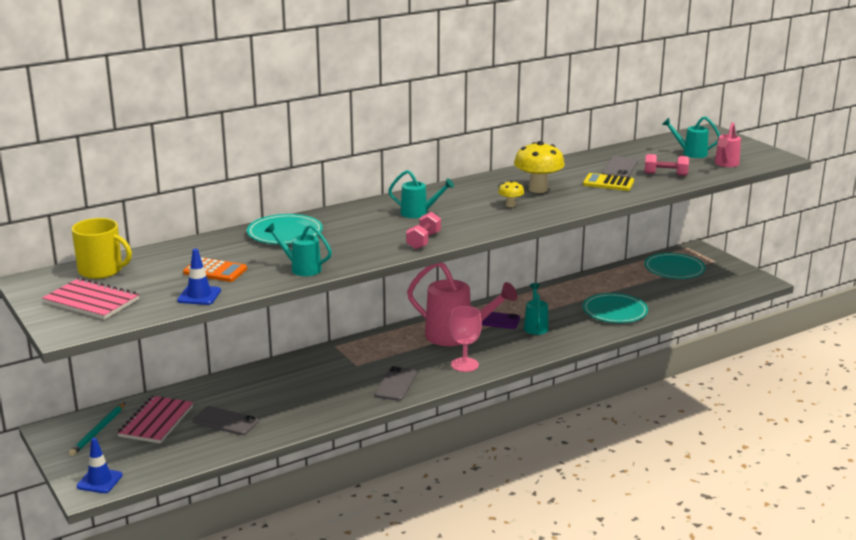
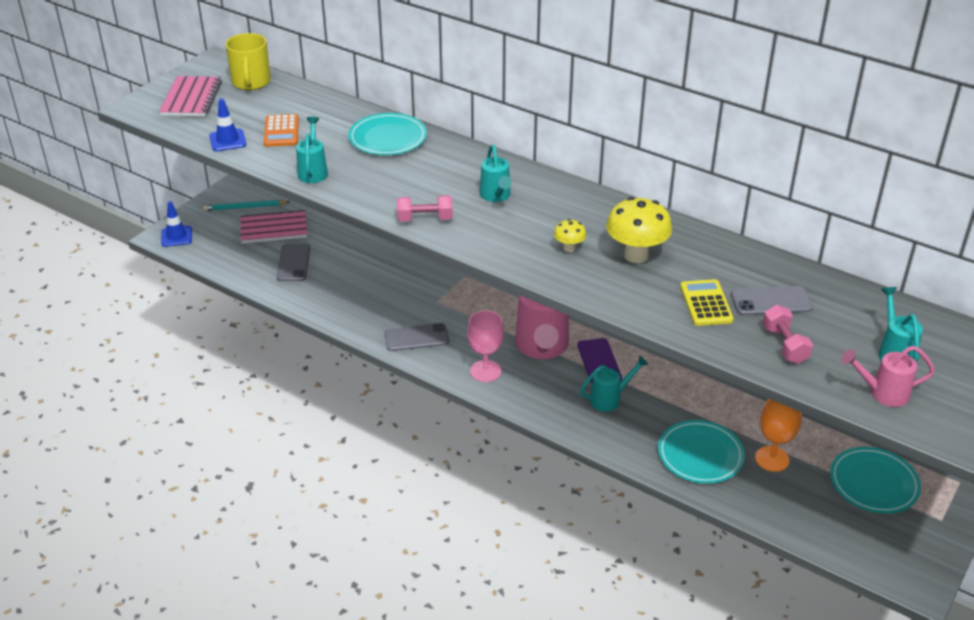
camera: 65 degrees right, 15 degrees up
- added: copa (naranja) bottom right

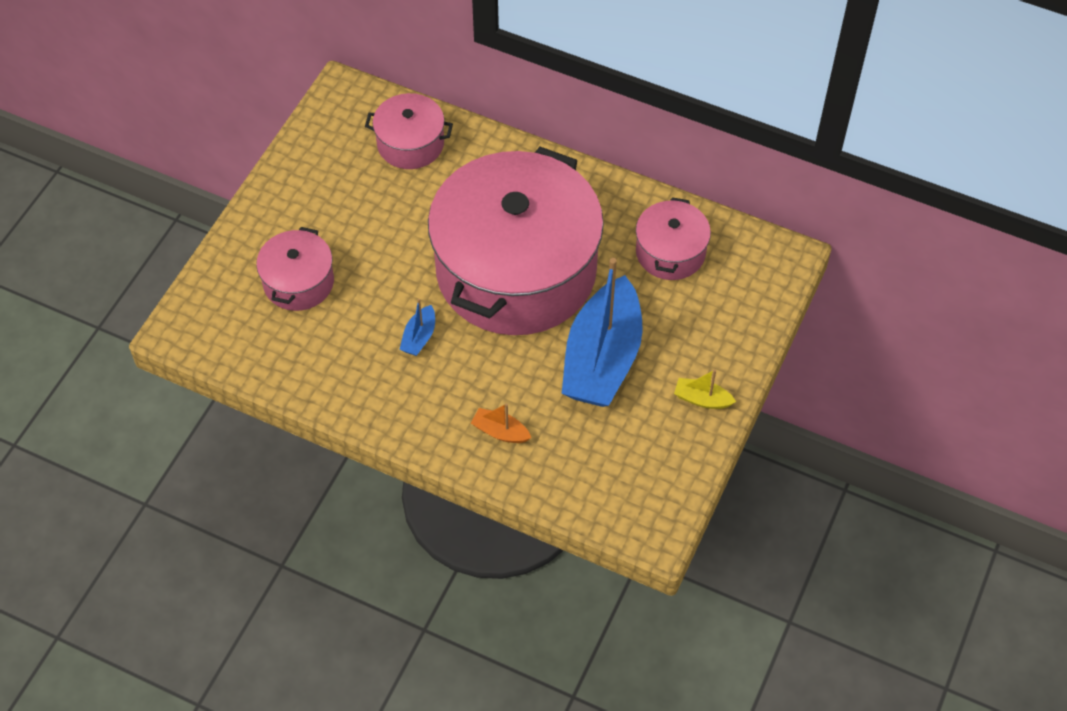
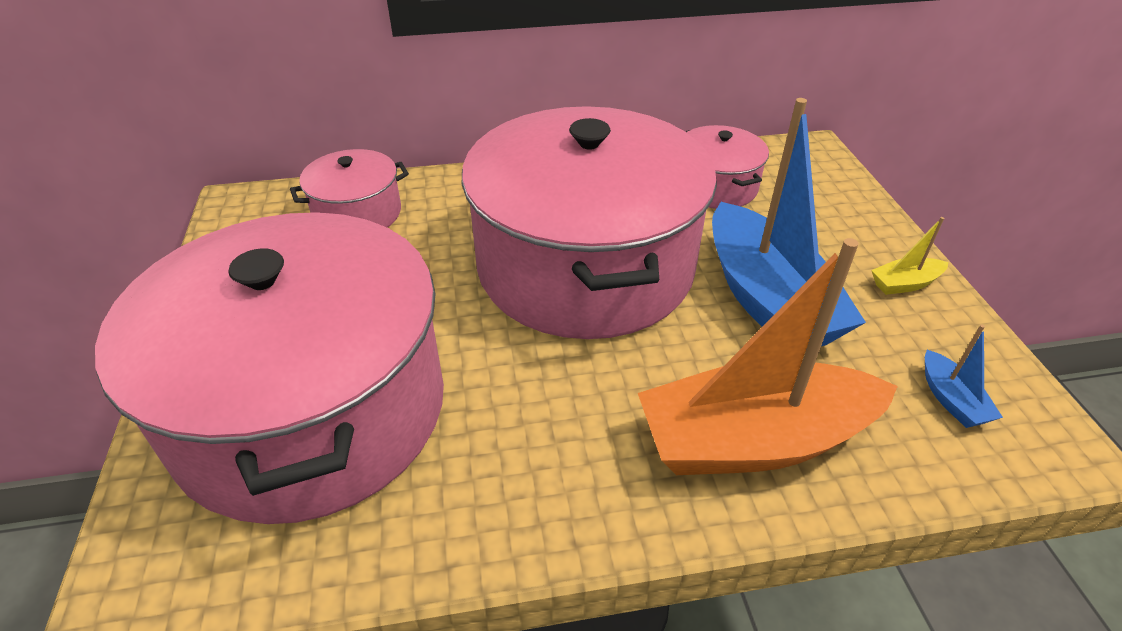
camera: 35 degrees left, 15 degrees down
- moved: barco (azul) (1st from left in the first image) centre to barco (azul) (2nd from left) middle right
- resized: olla (rosa) (1st from left) middle left = middle left x2.27
- resized: barco (naranja) centre = middle right x2.50

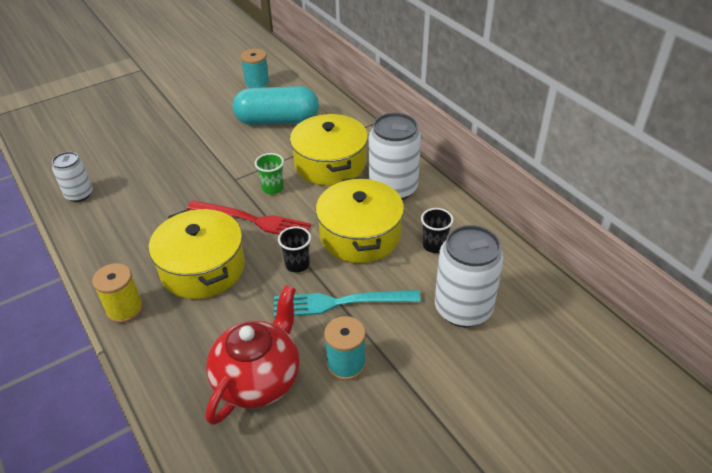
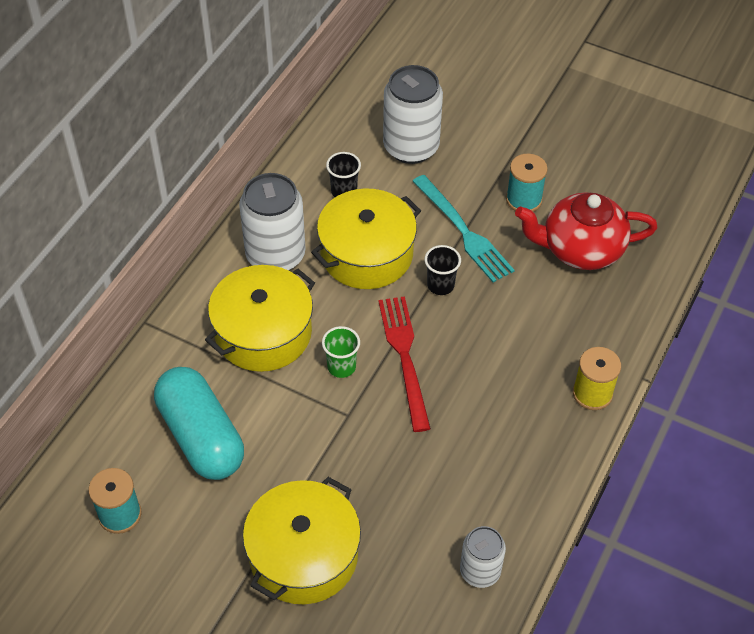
camera: 120 degrees left, 10 degrees up
- moved: olla (amarillo) (1st from left in the first image) middle left to olla (amarillo) (2nd from left) bottom centre

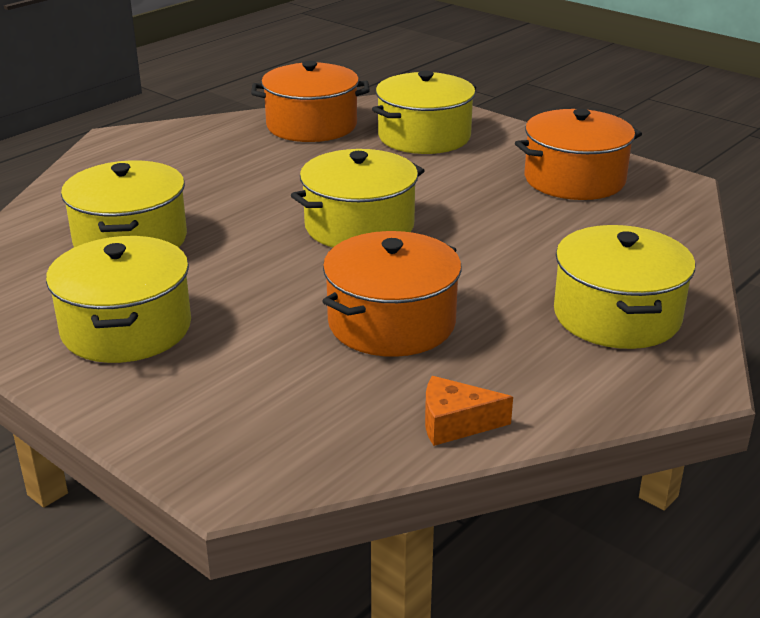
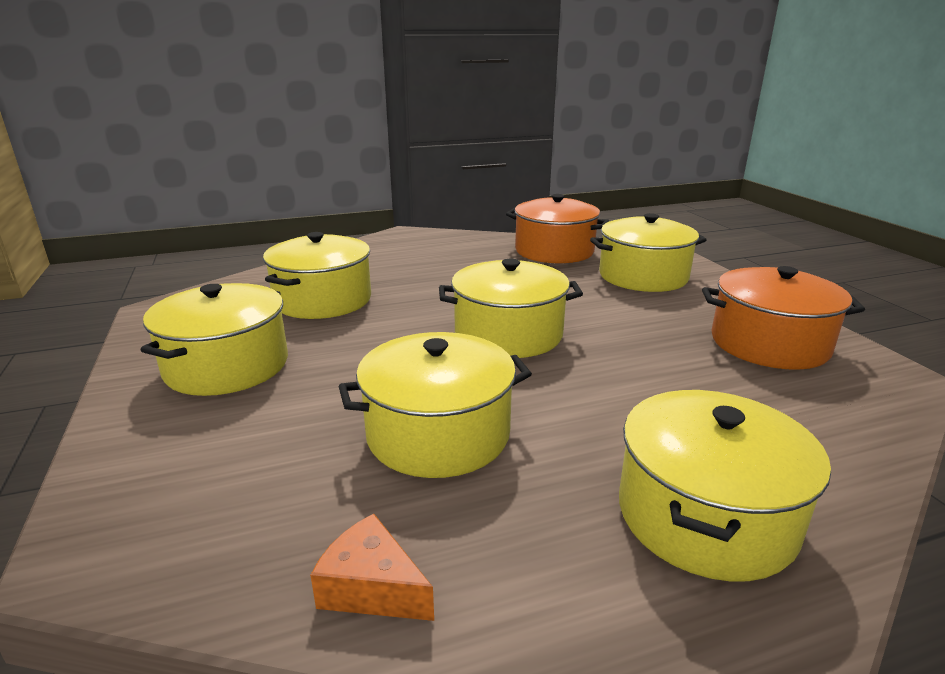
camera: 30 degrees right, 5 degrees down
- recoloured: olla (naranja) (2nd from left) centre to olla (amarillo) (3rd from left) centre

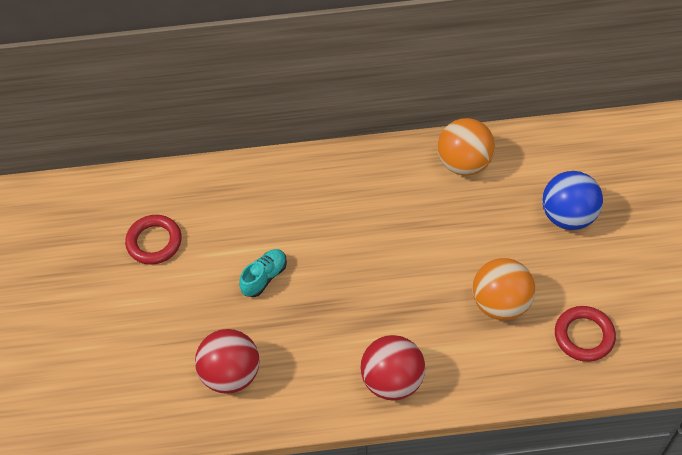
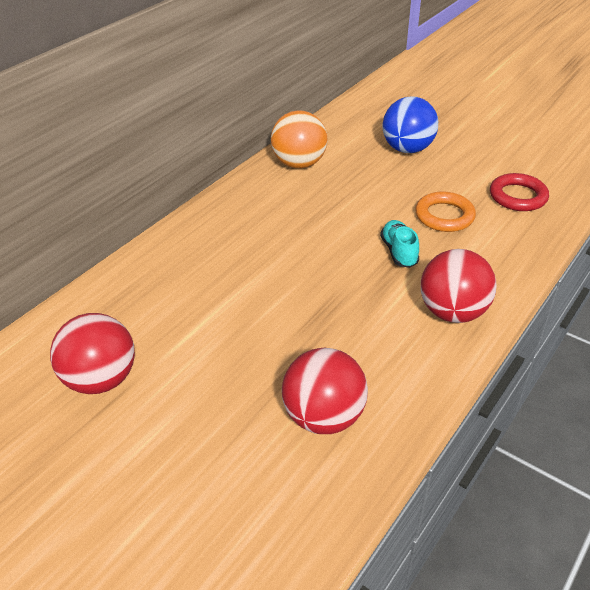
camera: 50 degrees left, 15 degrees down
- moved: zapato (turquesa) centre to middle right
- replaced: anillo (rojo) (1st from left) middle left to pelota (rojo) (1st from left) middle left
- replaced: pelota (naranja) (2nd from left) middle right to anillo (naranja) middle right

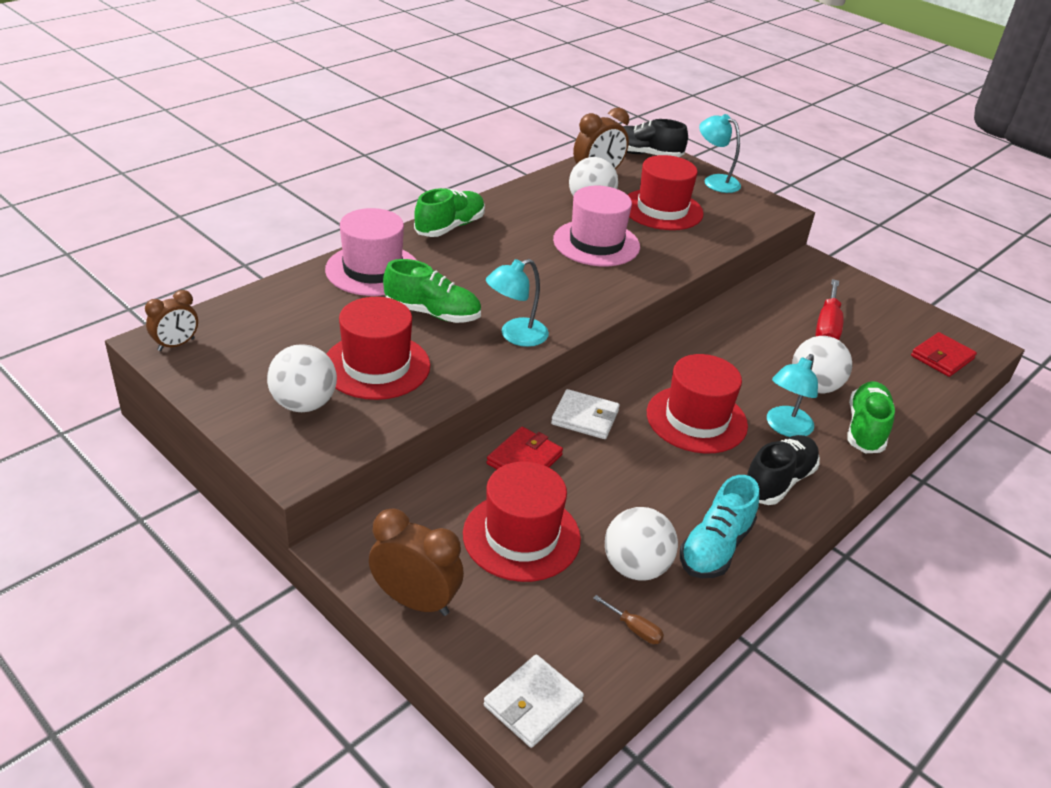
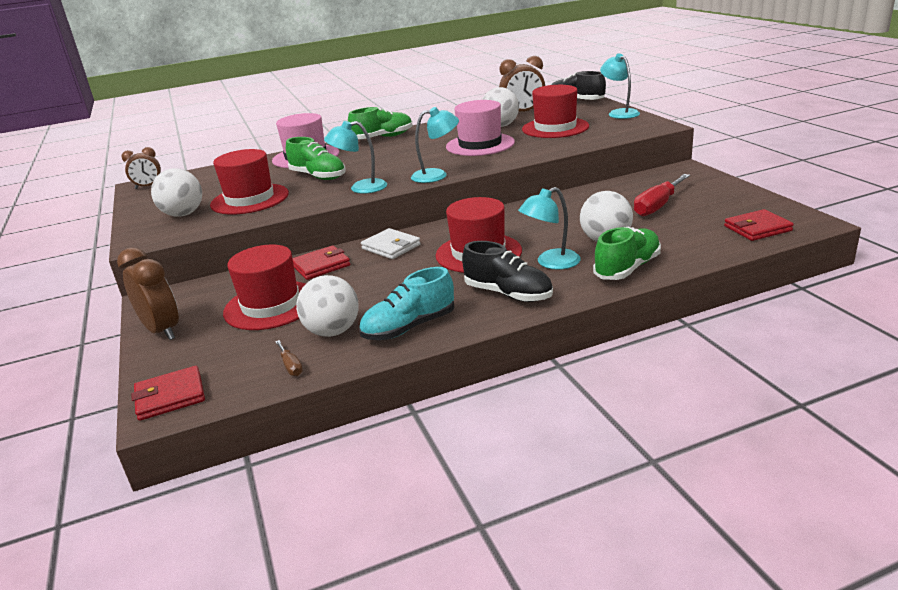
camera: 30 degrees right, 10 degrees down
- added: lámpara (turquesa) (2nd from left) top centre
- recoloured: cartera (blanco) (1st from left) bottom centre to cartera (rojo) (1st from left) middle left
- turned: zapato (negro) (2nd from left in the first image) middle right = centre 60 degrees clockwise

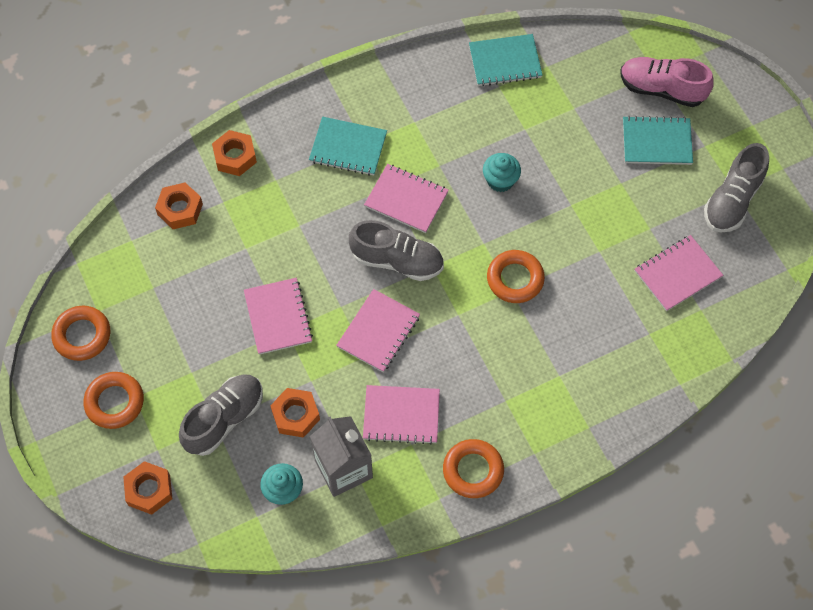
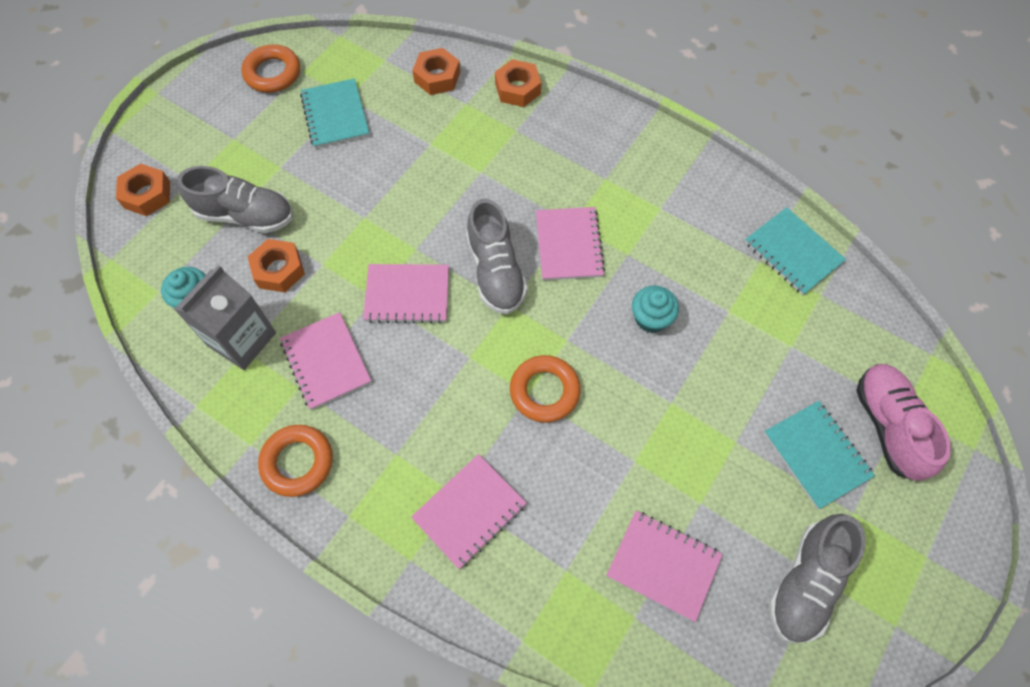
camera: 60 degrees right, 0 degrees up
- removed: anillo (naranja) (2nd from left) middle left
- moved: cuaderno (rosa) (1st from left in the first image) centre to cuaderno (rosa) (3rd from left) bottom centre
- moved: cuaderno (turquesa) (1st from left) top centre to top left
- turned: zapato (gris) (3rd from left) top right = bottom right 60 degrees counterclockwise

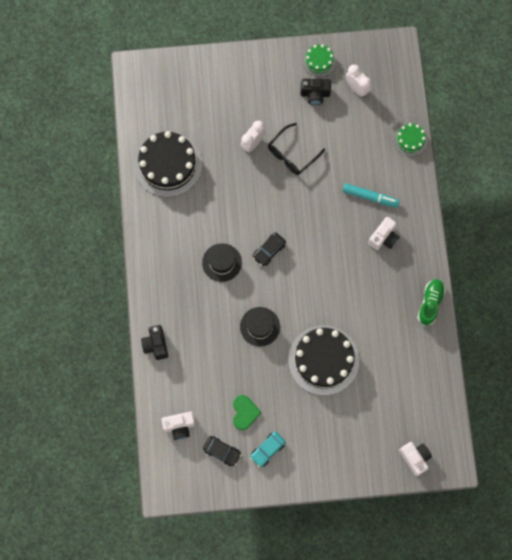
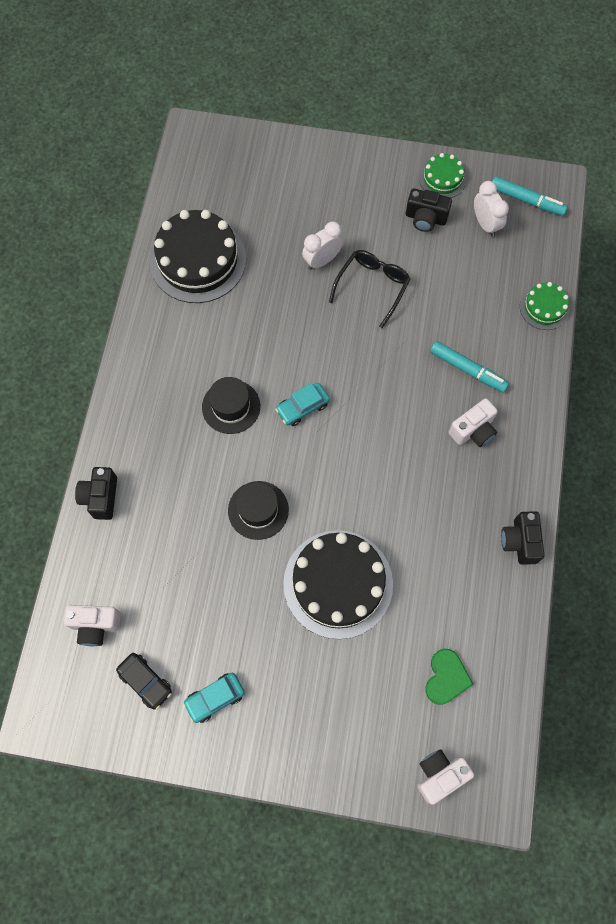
camera: 15 degrees right, 5 degrees down
- added: rotulador (turquesa) (2nd from left) top right
- moved: corazón (verde) bottom centre to bottom right
- replaced: zapato (verde) middle right to cámara (negro) (3rd from left) middle right
- recoloured: coche (negro) (2nd from left) centre to coche (turquesa) (2nd from left) centre
- turned: gafas (negro) top centre = top centre 150 degrees clockwise
- turned: cámara (blanco) (3rd from left in the first image) bottom right = bottom right 105 degrees counterclockwise

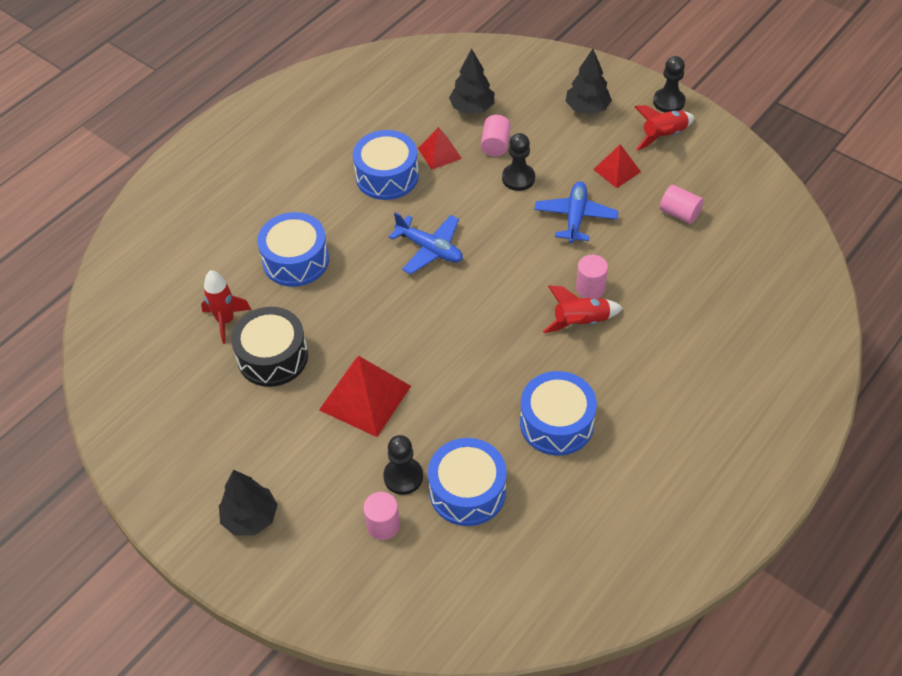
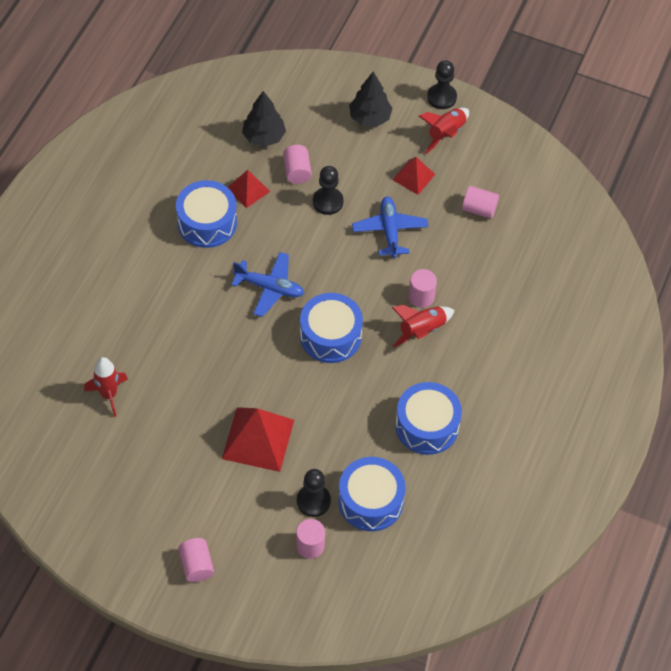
camera: 20 degrees left, 5 degrees up
- removed: tambor (negro) middle left
- moved: tambor (azul) (1st from left in the first image) middle left to tambor (azul) (2nd from left) centre
- replaced: árbol (negro) (1st from left) bottom left to cilindro (rosa) (1st from left) bottom left

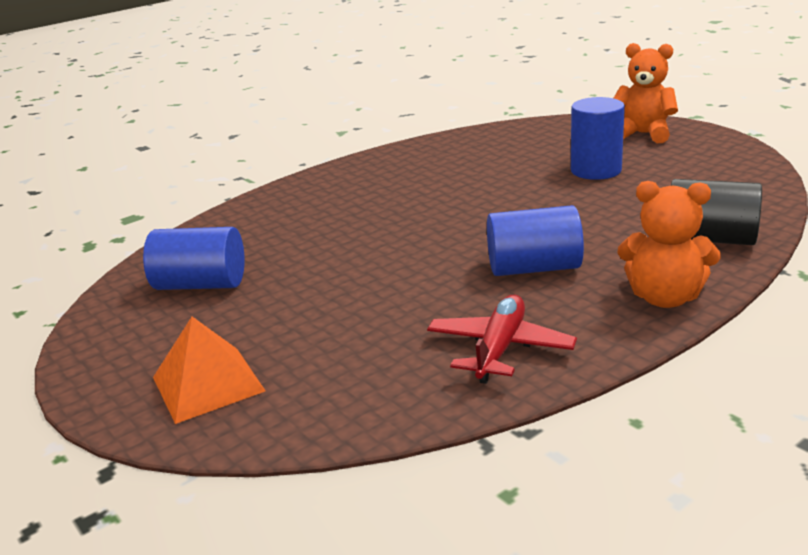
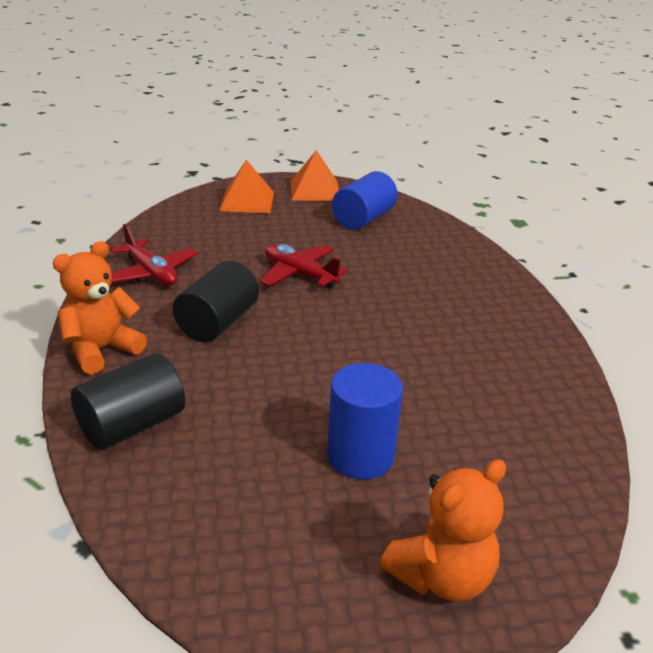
camera: 115 degrees right, 5 degrees up
- added: avión (rojo) (2nd from left) centre
- added: pirámide (naranja) (2nd from left) top centre
- recoloured: cilindro (azul) (2nd from left) centre to cilindro (negro) (2nd from left) middle left

